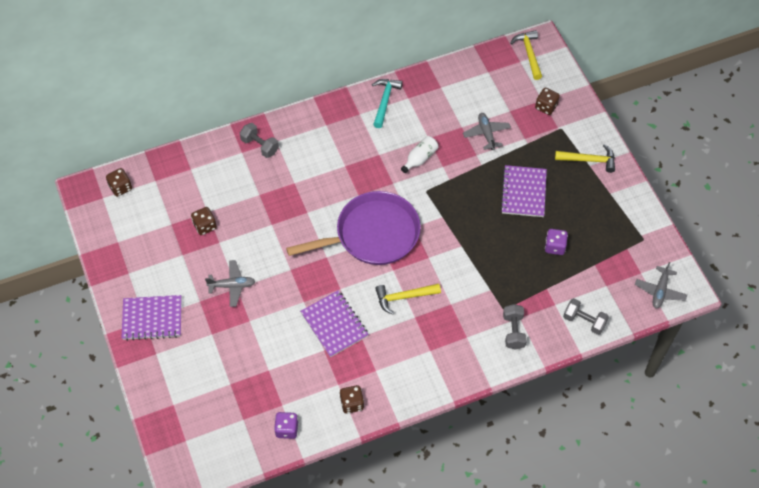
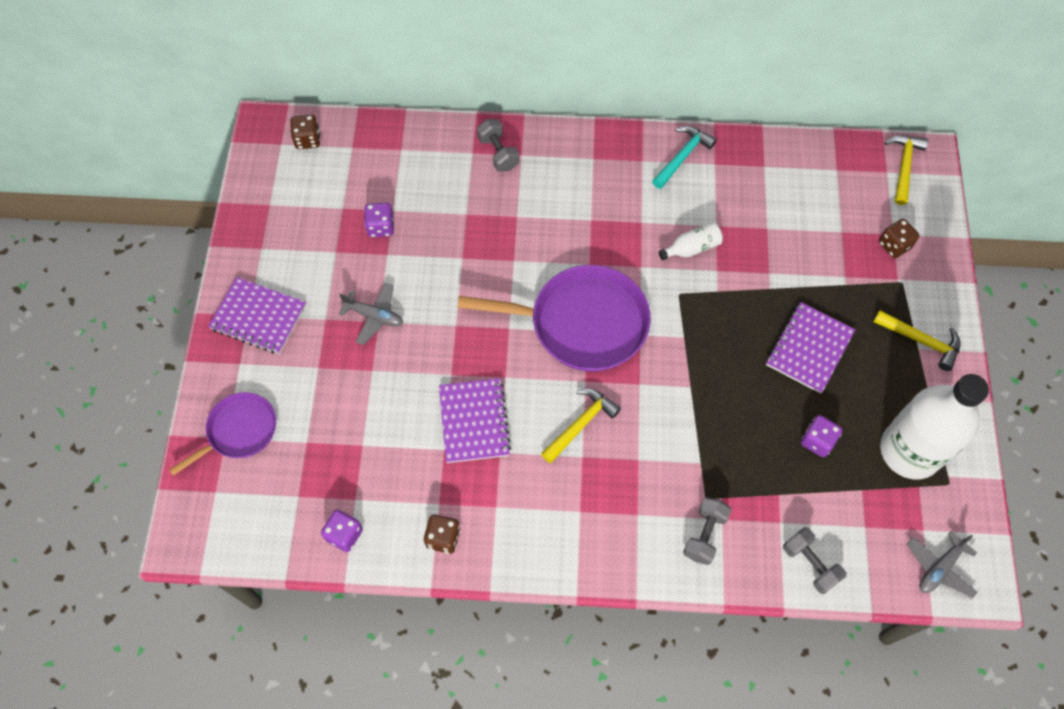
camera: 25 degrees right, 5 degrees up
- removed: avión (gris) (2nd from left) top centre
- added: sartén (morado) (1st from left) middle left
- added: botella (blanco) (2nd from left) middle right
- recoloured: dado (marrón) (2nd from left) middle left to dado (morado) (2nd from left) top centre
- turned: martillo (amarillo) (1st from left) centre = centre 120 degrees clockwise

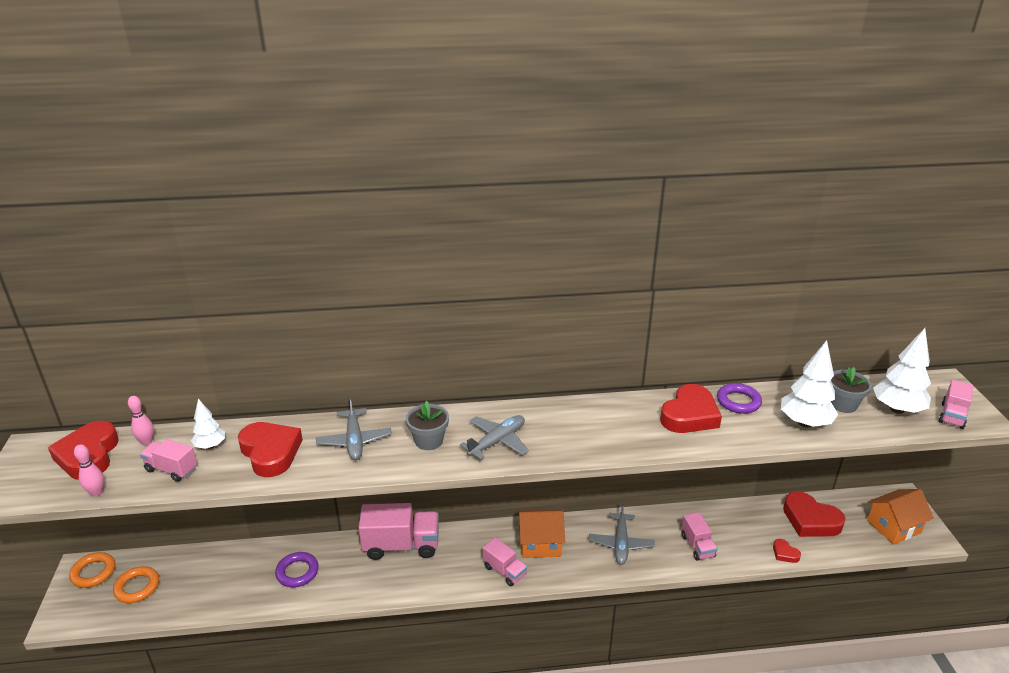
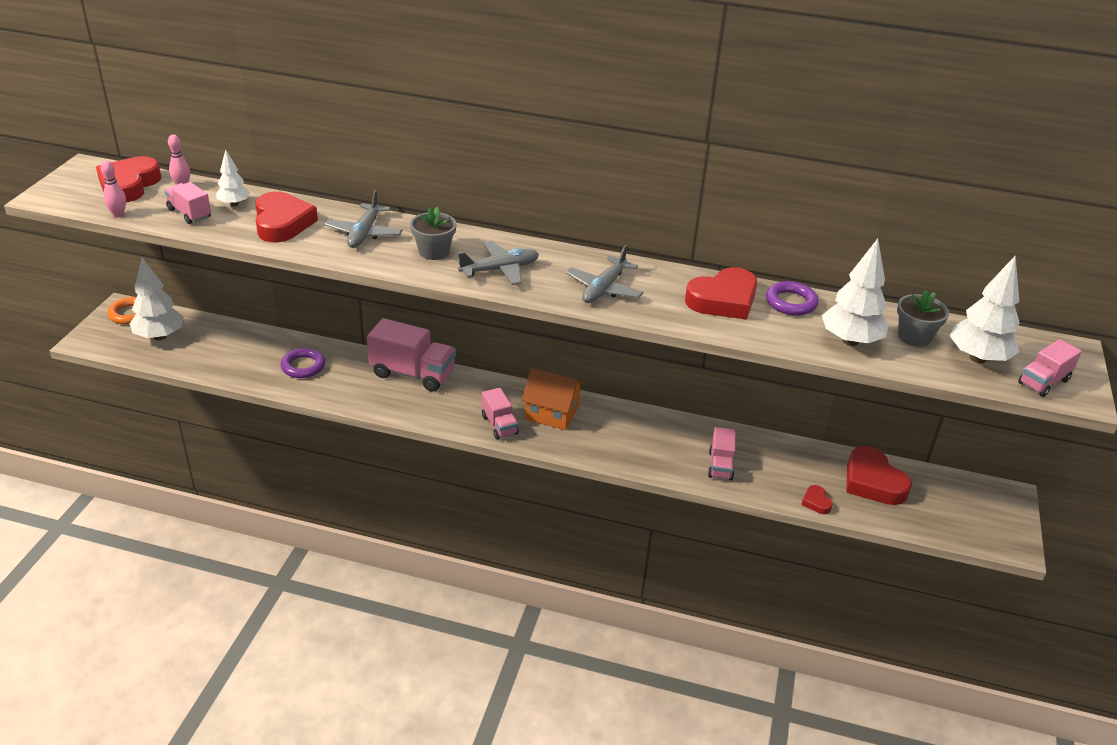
camera: 20 degrees right, 5 degrees up
- removed: casa (naranja) (2nd from left) bottom right
- moved: avión (gris) (3rd from left) bottom centre to centre
- replaced: anillo (naranja) (2nd from left) bottom left to árbol (blanco) (1st from left) middle left

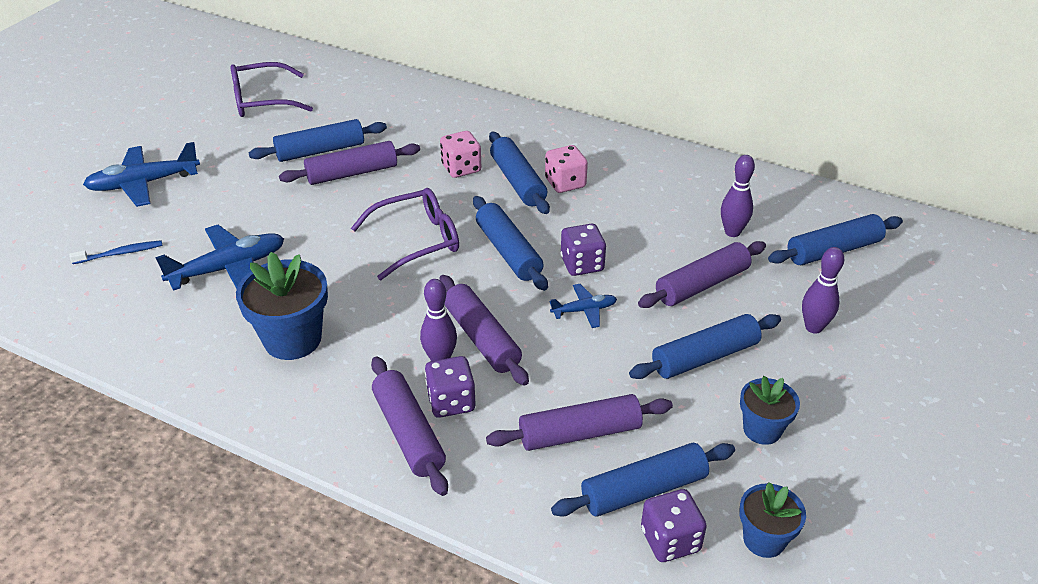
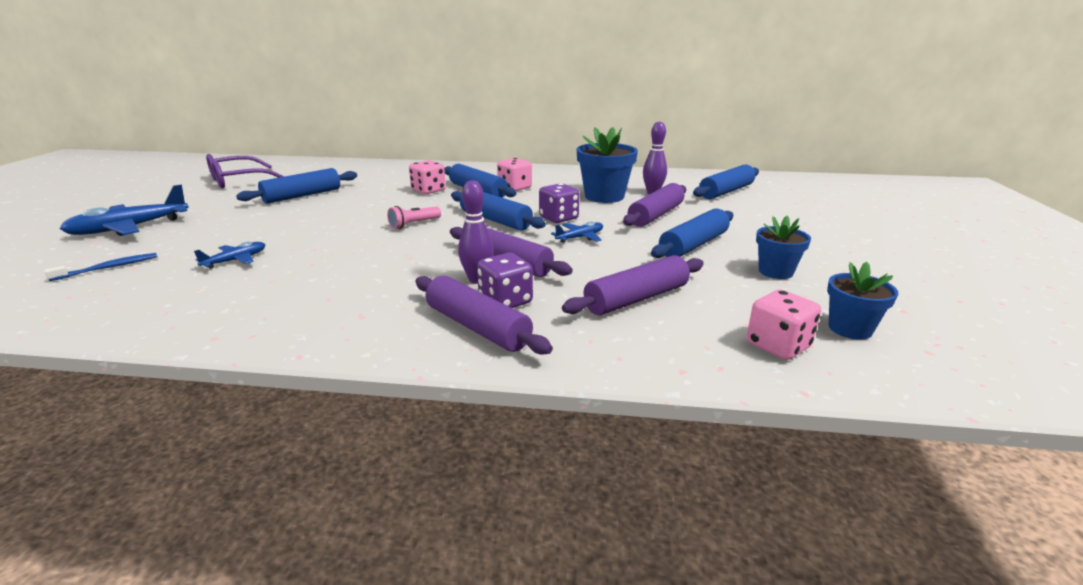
camera: 20 degrees left, 15 degrees down
- removed: rodillo (morado) (1st from left) top centre
- removed: rodillo (azul) (4th from left) bottom centre
- removed: bolo (morado) (3rd from left) middle right
- moved: maceta (azul) (1st from left) middle left to top centre
- replaced: gafas (morado) (2nd from left) centre to lámpara de mano (rosa) centre
- recoloured: dado (morado) (3rd from left) bottom centre to dado (rosa) (3rd from left) middle right
- resized: avión (azul) (2nd from left) middle left = middle left x0.54

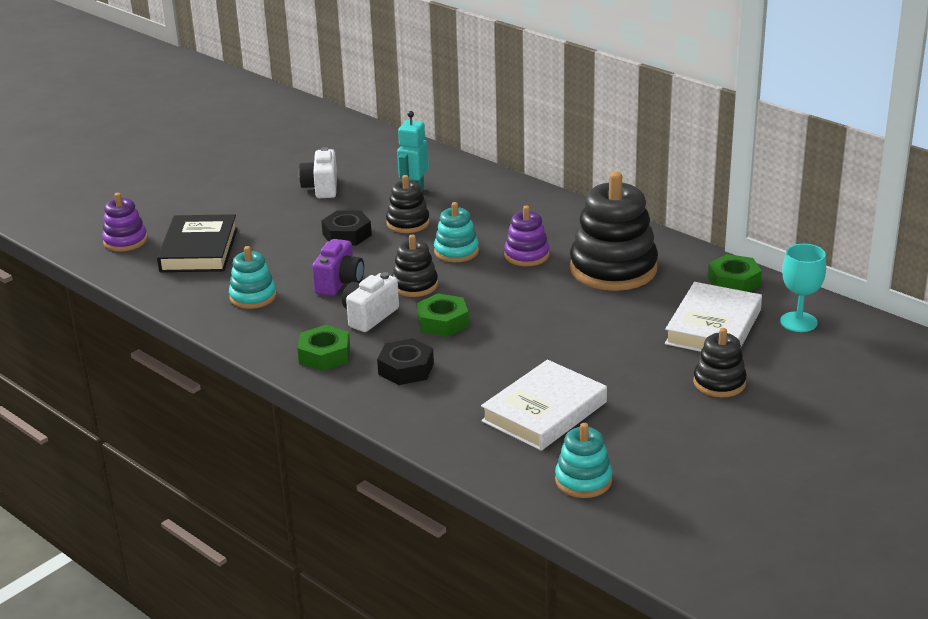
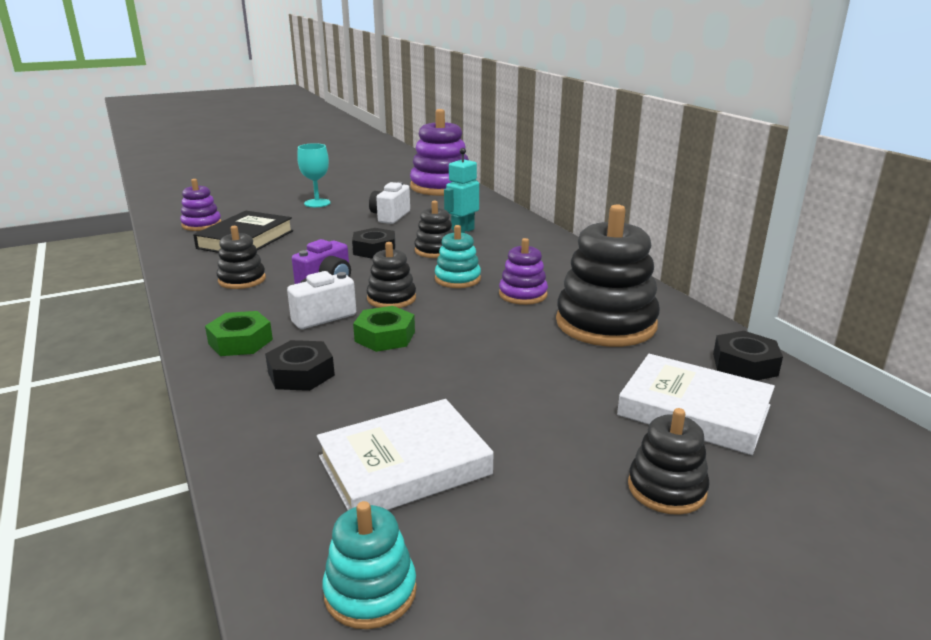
camera: 20 degrees right, 5 degrees down
- added: juguete apilable (morado) (2nd from left) top centre
- moved: copa (turquesa) middle right to top centre
- recoloured: juguete apilable (turquesa) (1st from left) middle left to juguete apilable (negro) (1st from left) middle left
- recoloured: tuerca (verde) (3rd from left) middle right to tuerca (negro) (3rd from left) middle right
- turned: libro (blanco) (2nd from left) middle right = middle right 75 degrees clockwise

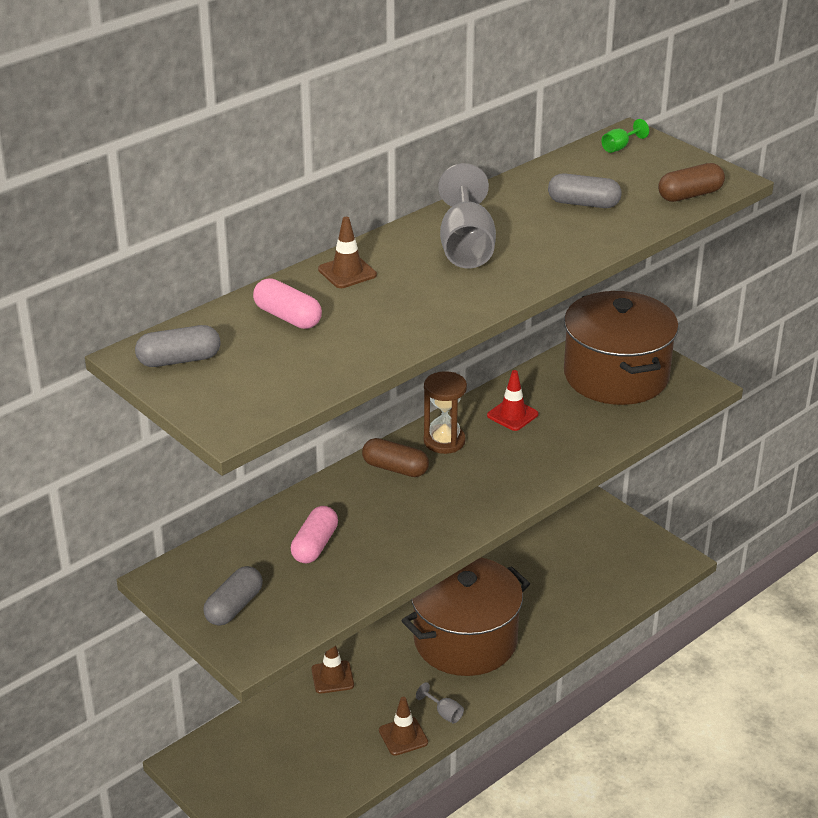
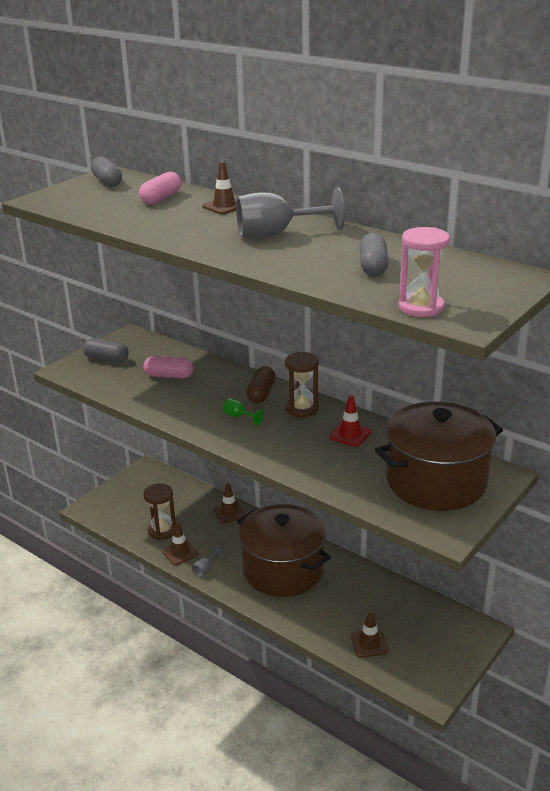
camera: 80 degrees right, 5 degrees down
- added: reloj de arena (marrón) (1st from left) middle left
- added: cono de tráfico (marrón) (4th from left) bottom right
- moved: copa (verde) top right to centre
- replaced: cápsula (marrón) (2nd from left) top right to reloj de arena (rosa) middle right

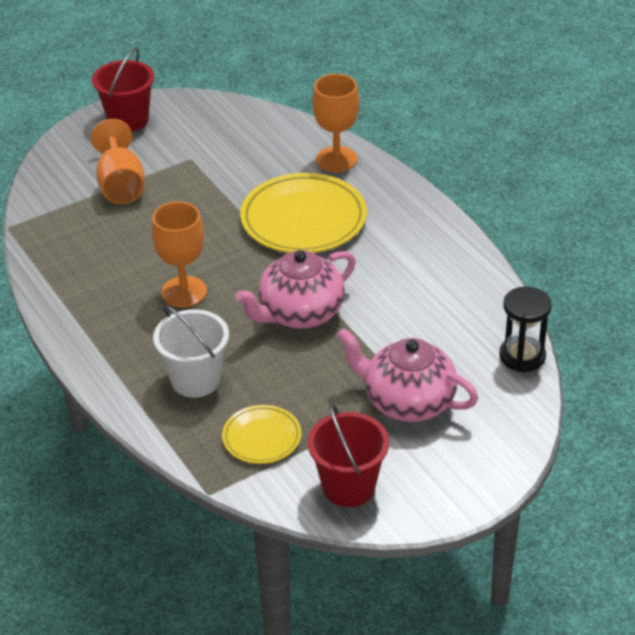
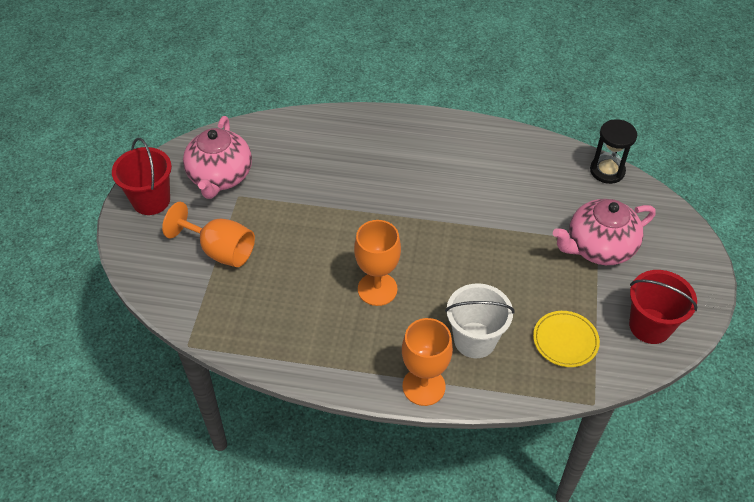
camera: 50 degrees left, 10 degrees up
- removed: plato (amarillo) (2nd from left) centre
- moved: tetera (rosa) (1st from left) centre to top left
- moved: copa (naranja) (3rd from left) top centre to bottom centre

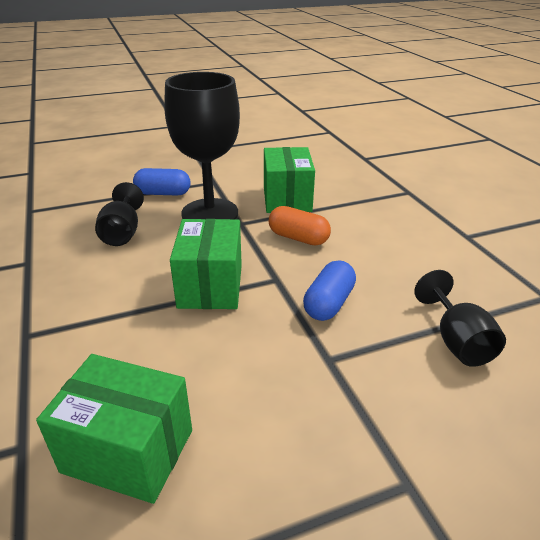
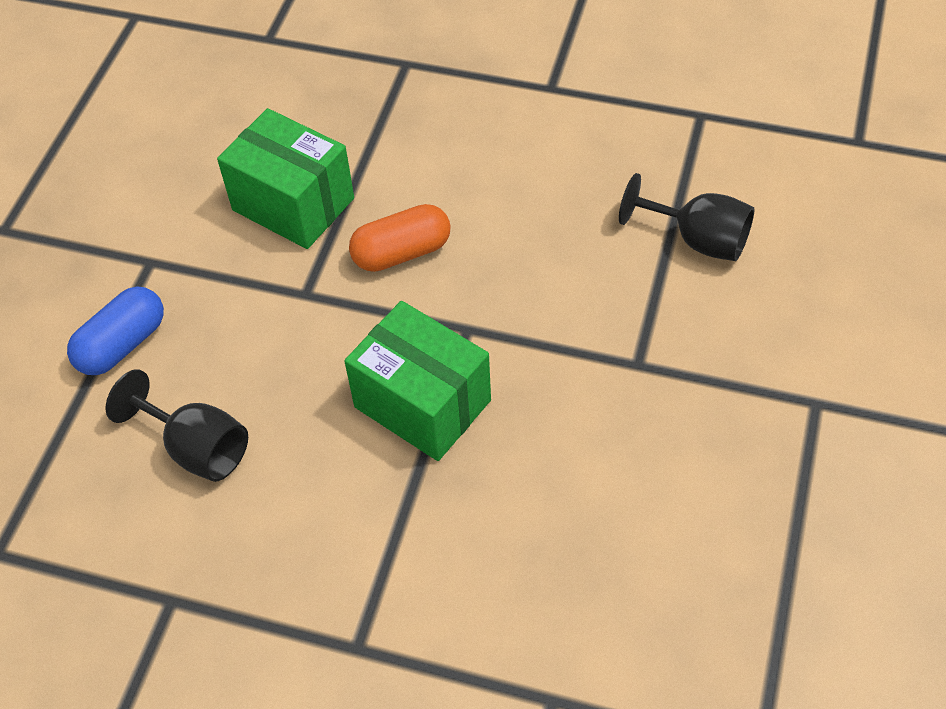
camera: 50 degrees left, 20 degrees up
- removed: caja (verde) (1st from left) bottom left
- removed: copa (negro) (2nd from left) top centre
- removed: cápsula (azul) (2nd from left) centre

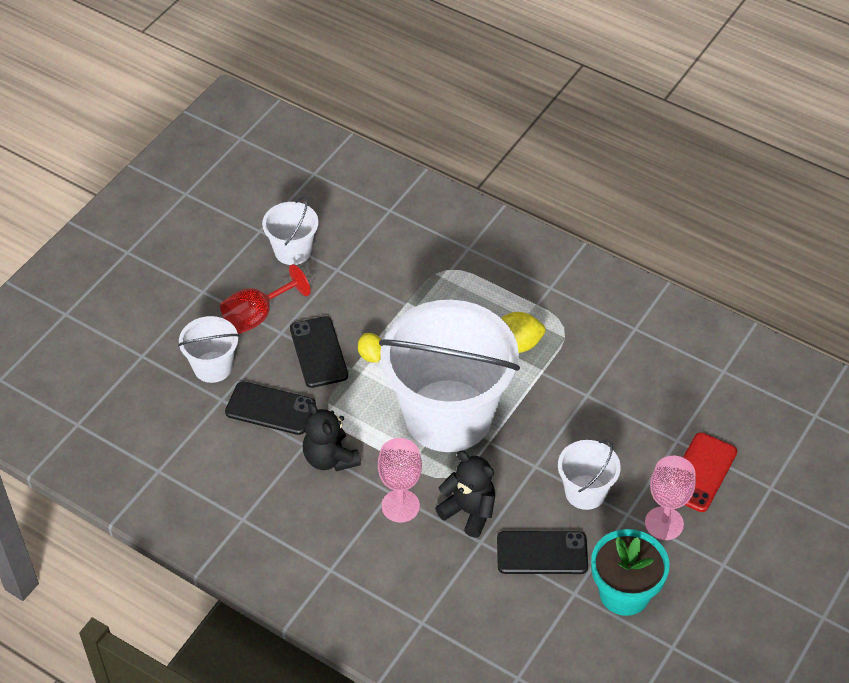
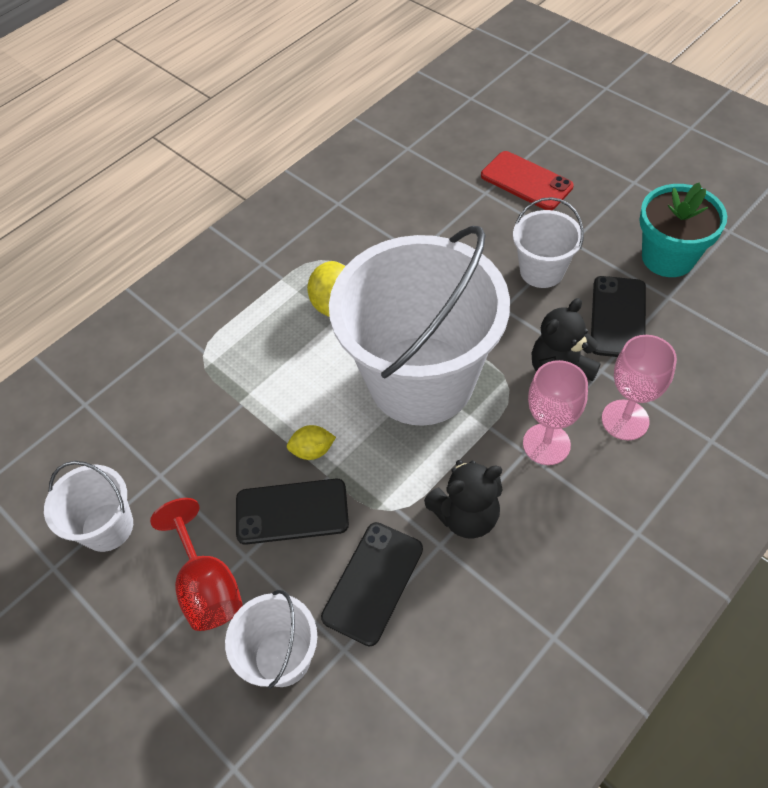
camera: 75 degrees left, 5 degrees up
- moved: copa (rosa) (2nd from left) bottom right to middle right

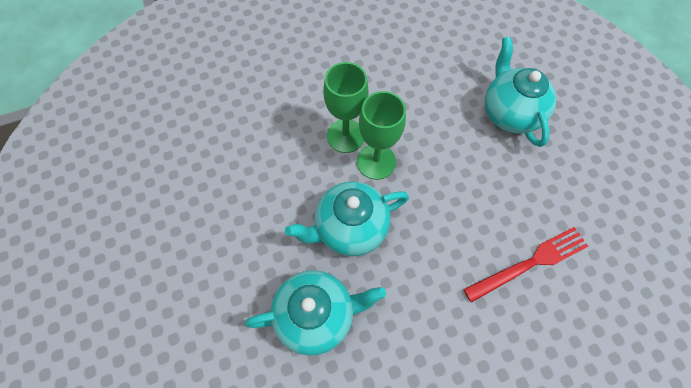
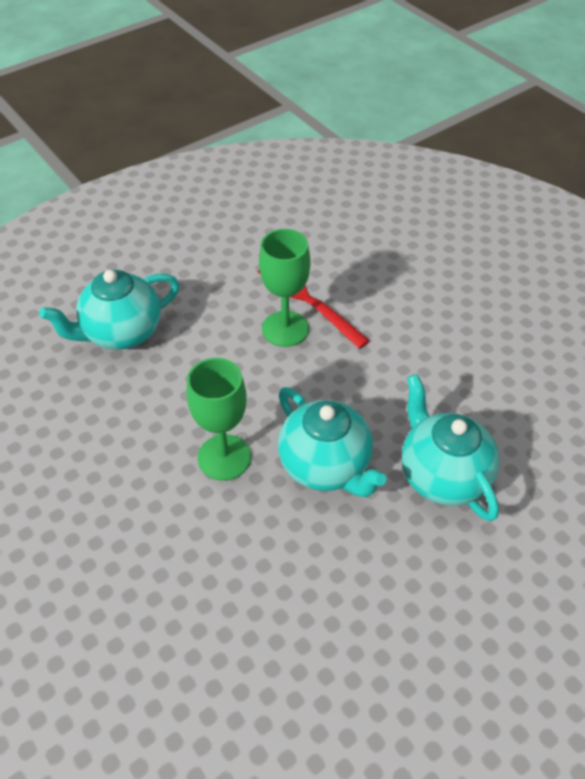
camera: 105 degrees left, 15 degrees down
- moved: copa (verde) (1st from left in the first image) top centre to copa (verde) (2nd from left) centre

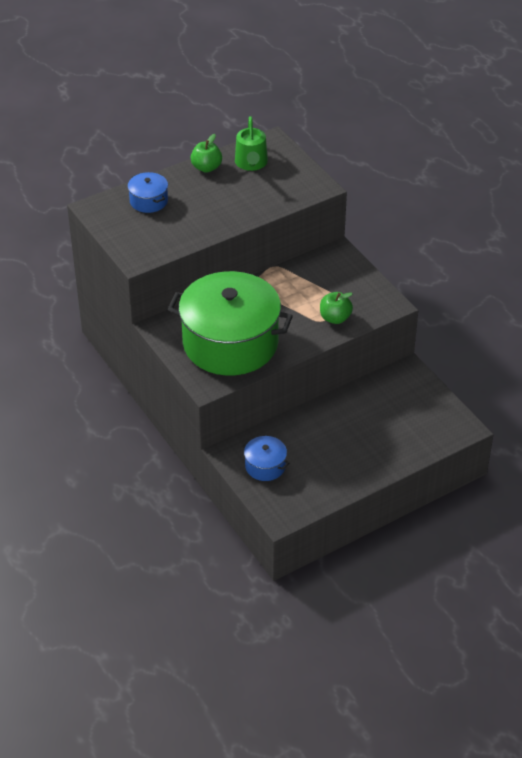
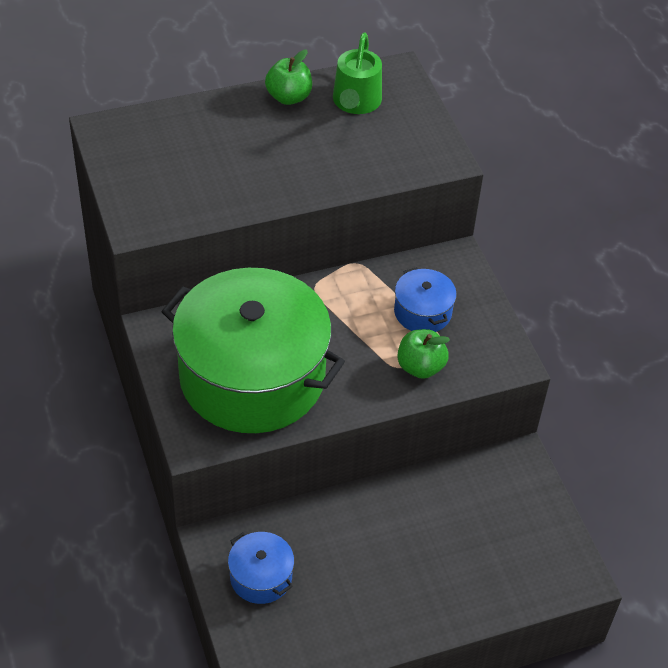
camera: 10 degrees right, 5 degrees up
- moved: olla (azul) (1st from left in the first image) top left to olla (azul) (2nd from left) centre

